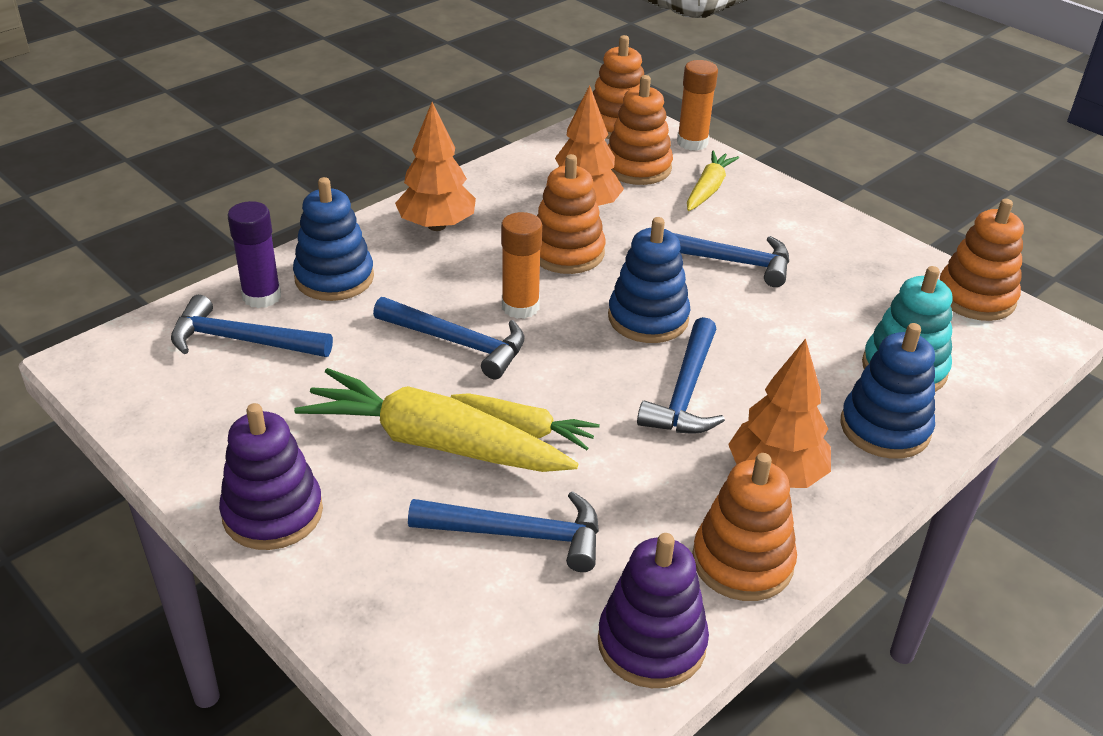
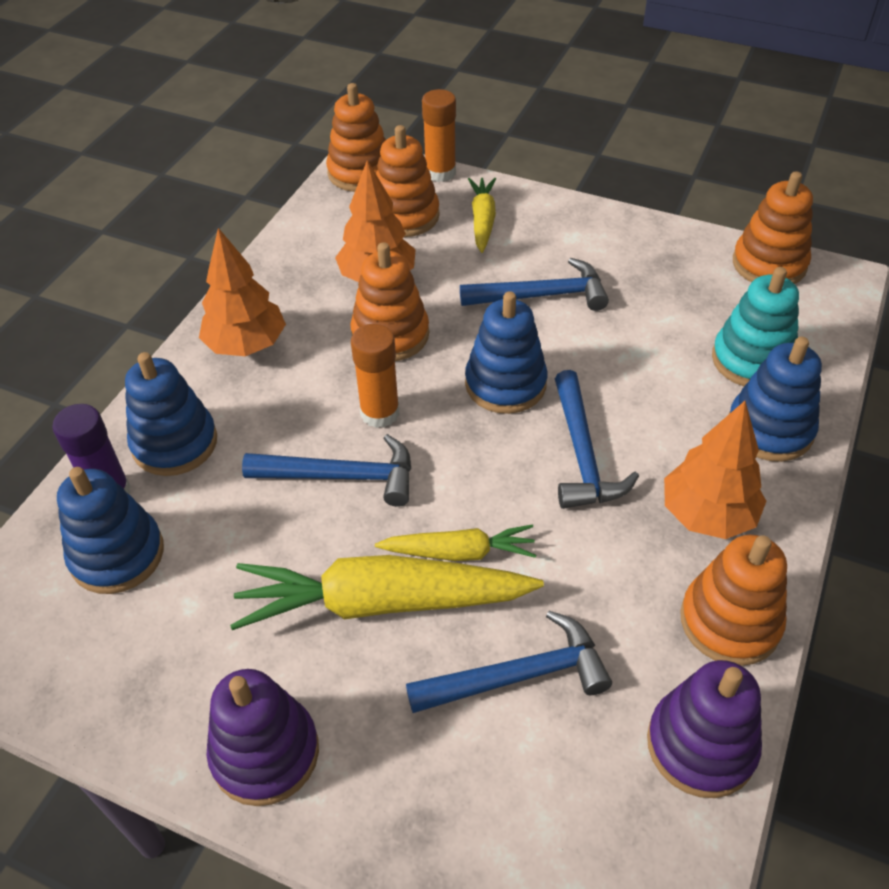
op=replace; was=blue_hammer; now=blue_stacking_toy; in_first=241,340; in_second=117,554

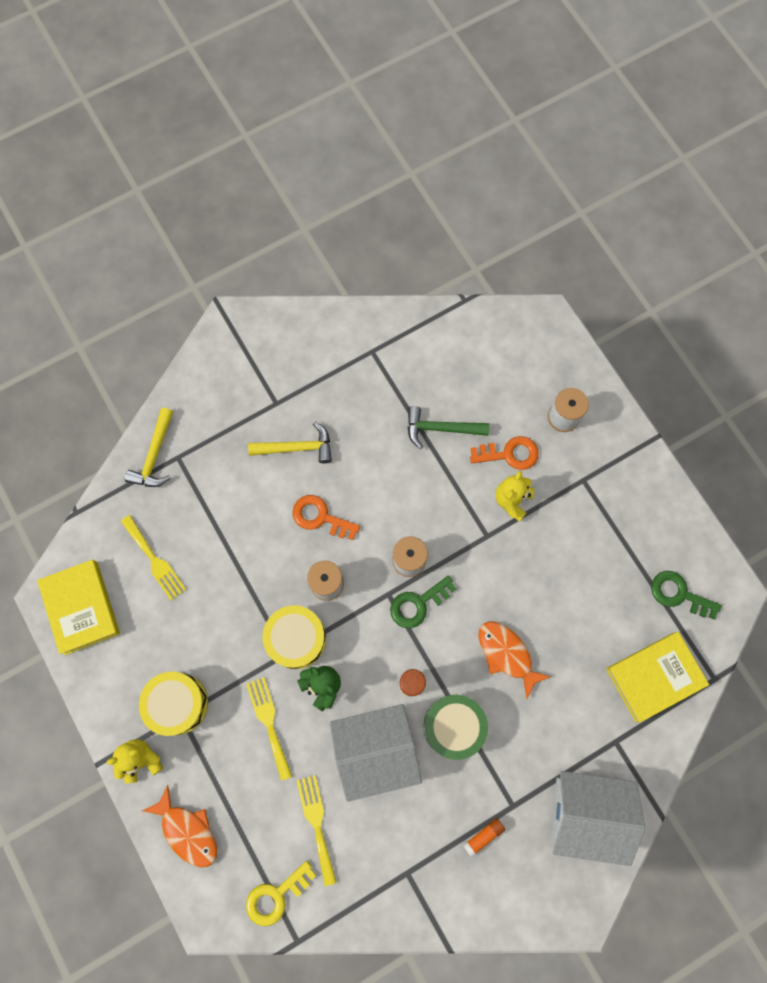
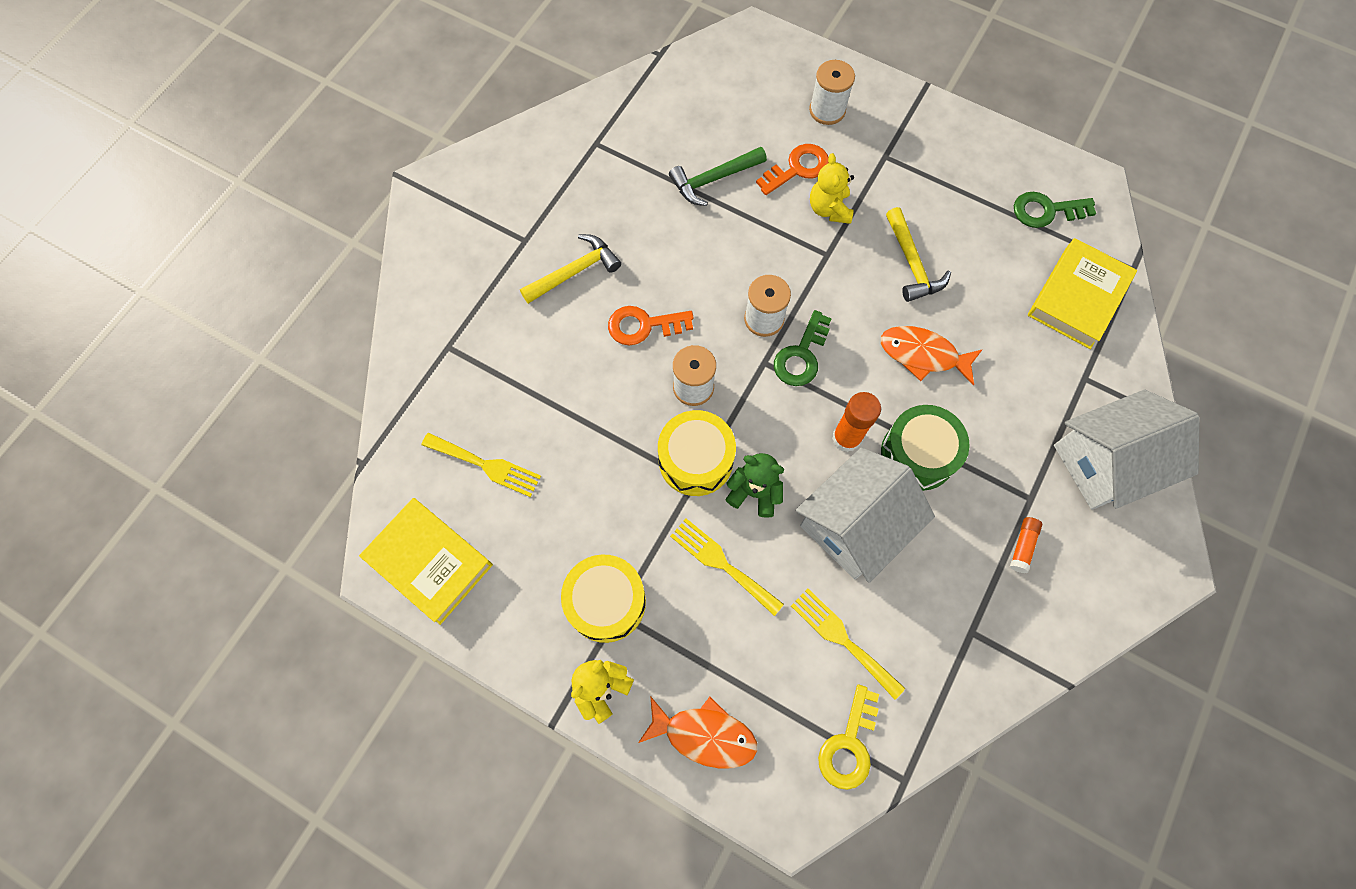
op=move; was=yellow_hammer; in_first=154,456; in_second=912,264

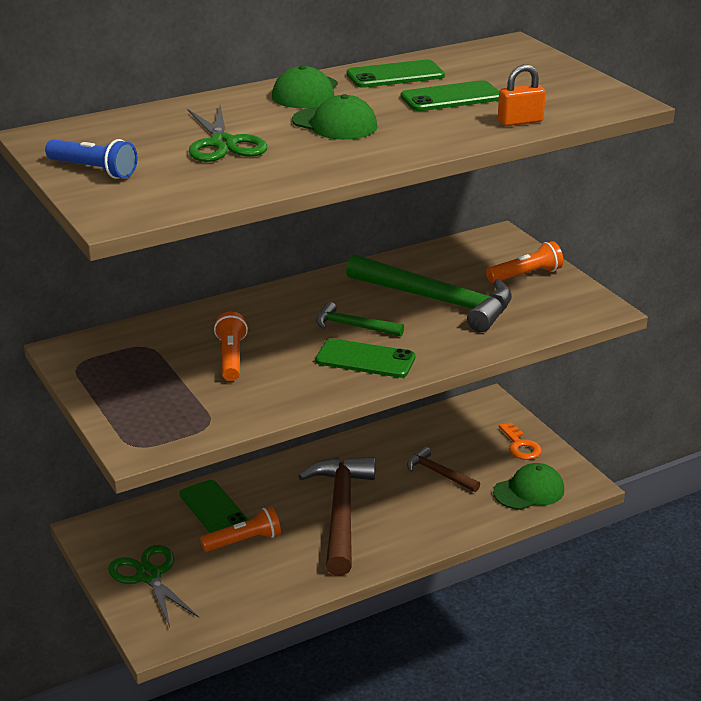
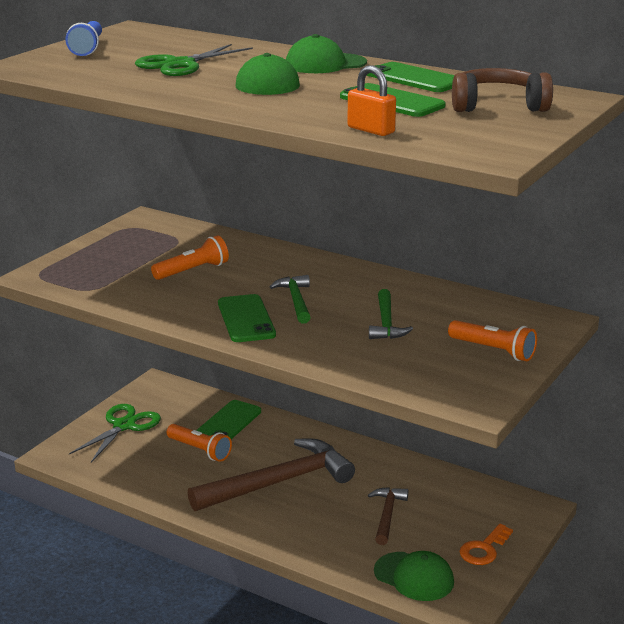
op=resize; was=green_hammer; in_first=438,301; in_second=386,323; ratio=0.5
op=insert; now=brown_headphones; in_second=497,106

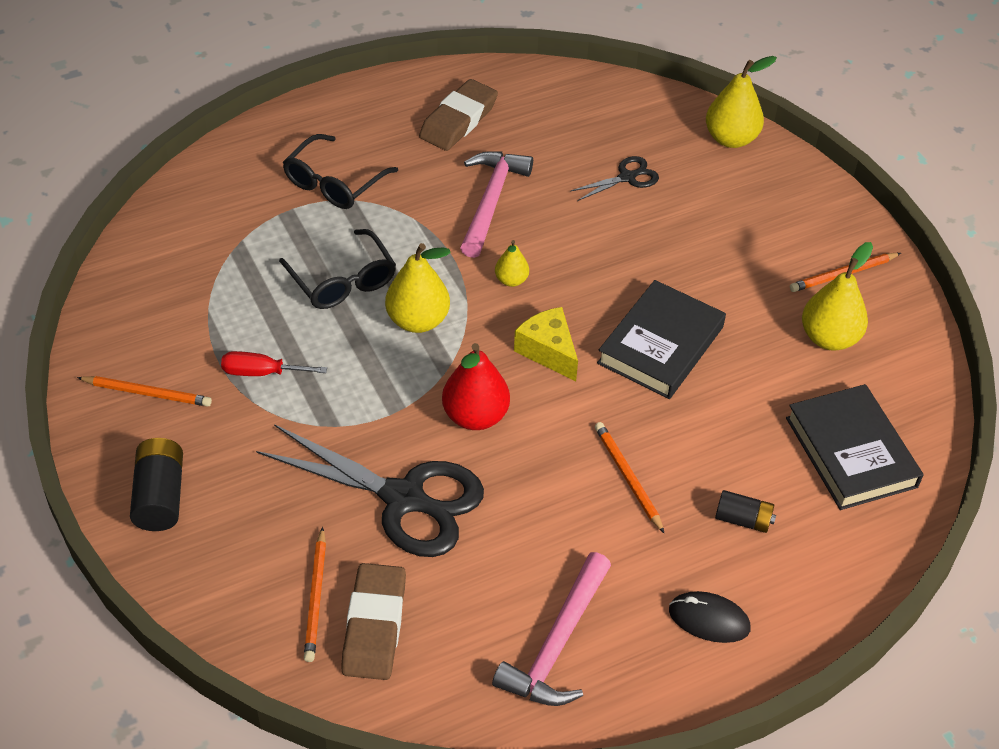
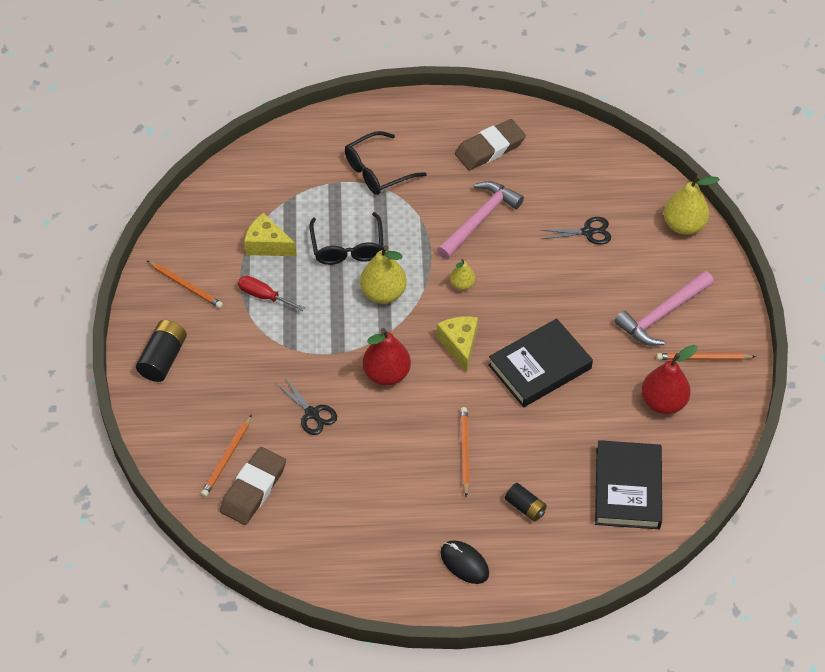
op=resize; was=black_scissors; in_first=403,498; in_second=312,413; ratio=0.47
op=move; was=pink_hammer; in_first=556,644; in_second=662,314
op=recolor; was=yellow_pear; now=red_pear; in_first=829,338; in_second=663,402
op=insert; now=yellow_cheese; in_second=267,245

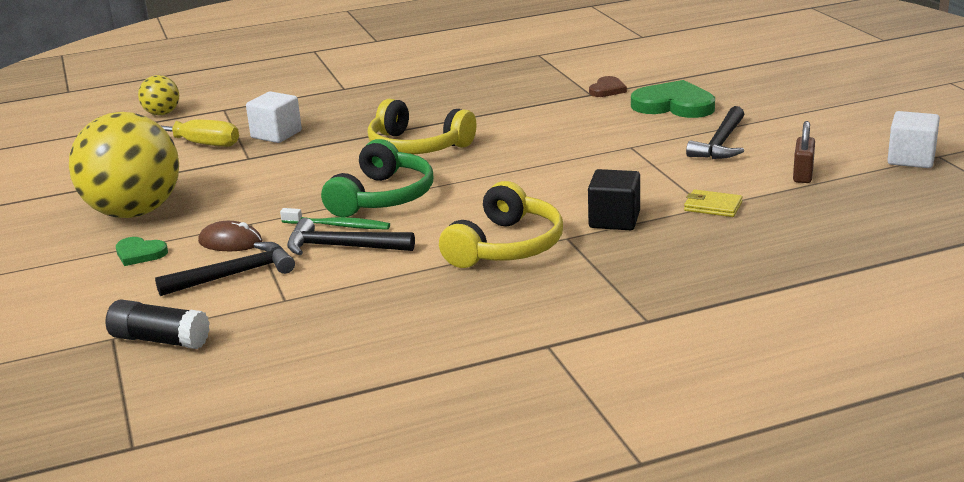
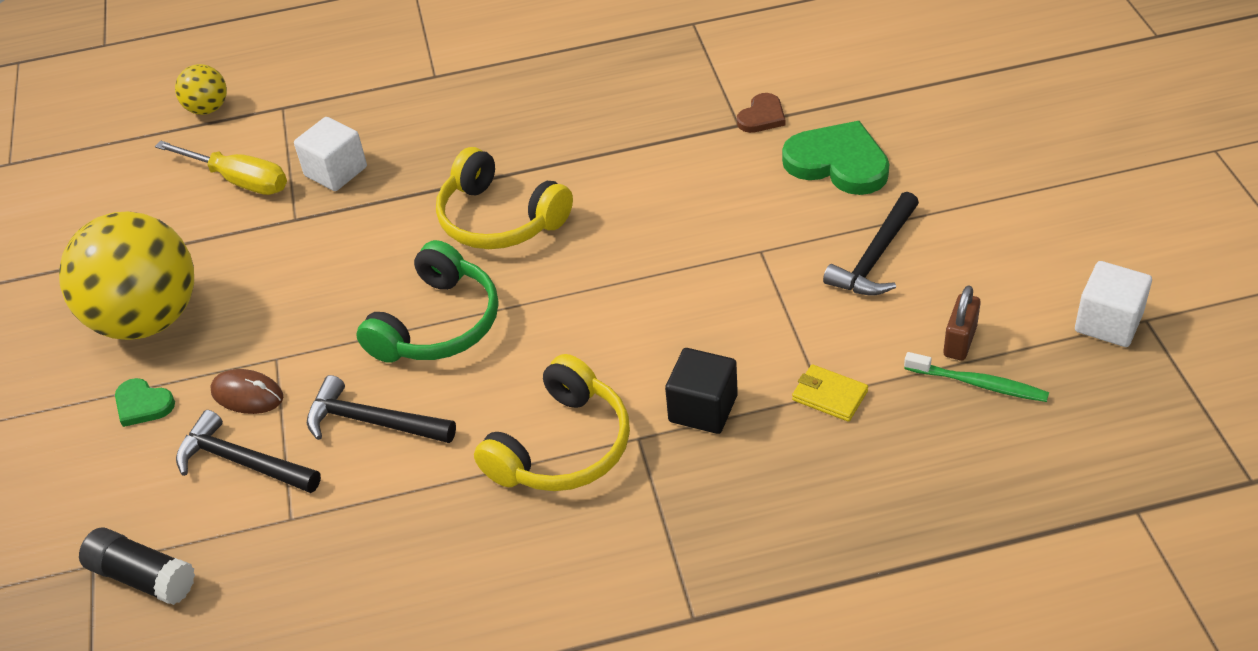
op=rotate; was=black_hammer; in_first=234,275; in_second=242,462; clockwise=-135
op=move; was=green_toothbrush; in_first=338,226; in_second=978,384

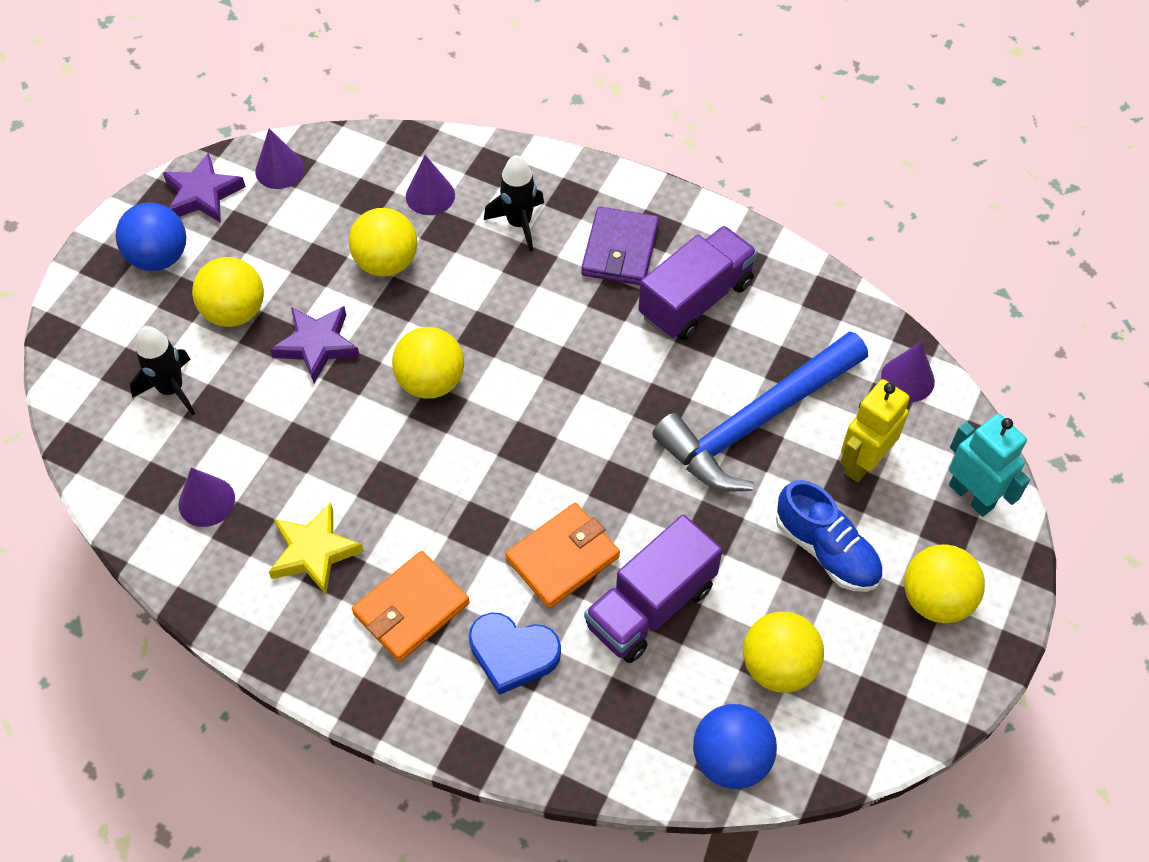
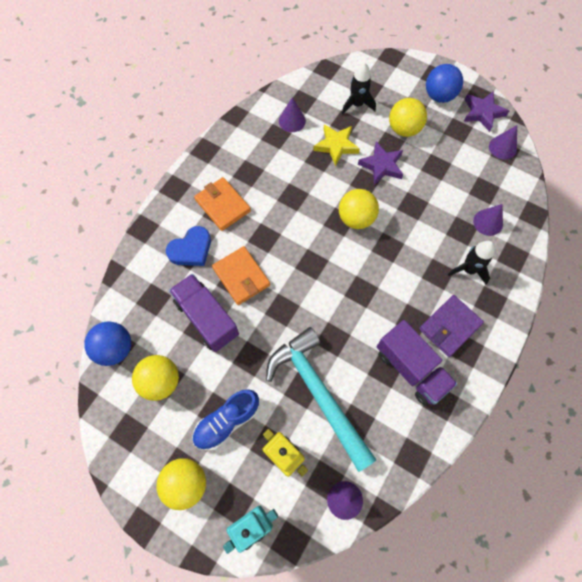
op=move; was=yellow_star; in_first=314,552; in_second=336,146
op=delete; was=yellow_ball; in_first=386,262
op=rotate; was=blue_heart; in_first=513,654; in_second=191,249; clockwise=-150
op=rotate; was=purple_wallet; in_first=620,250; in_second=450,326; clockwise=-60
op=recolor; was=blue_hammer; now=turquoise_hammer; in_first=756,422; in_second=318,393

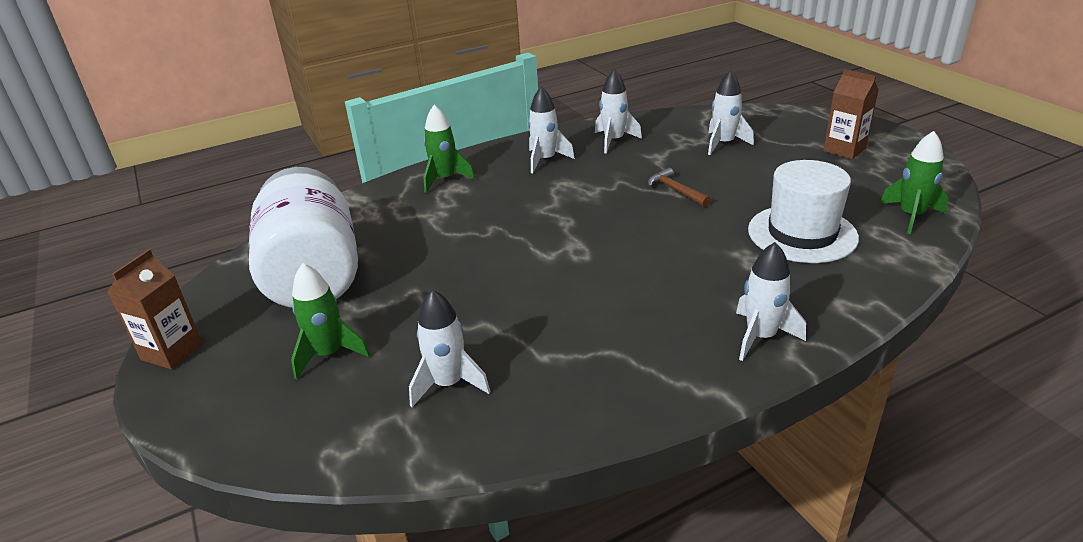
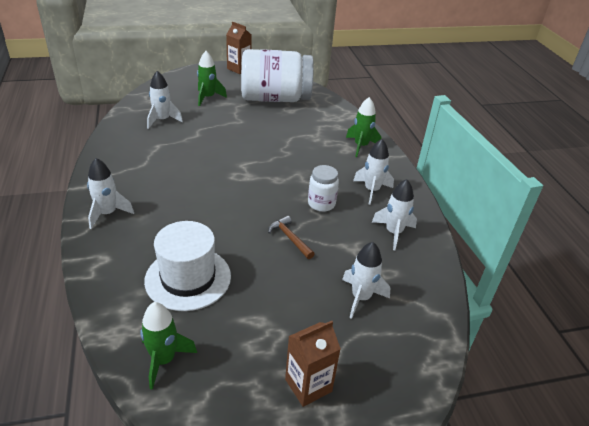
op=rotate; was=brown_hammer; in_first=675,190; in_second=290,238; clockwise=-105
op=insert; now=white_jar; in_second=321,204

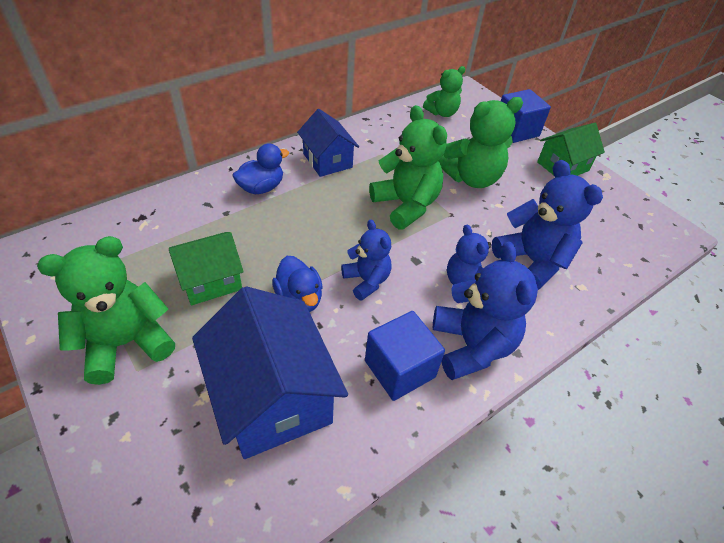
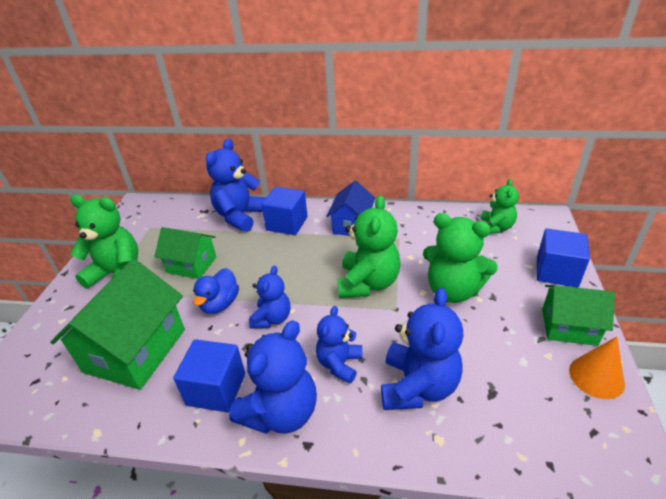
op=recolor; was=blue_house; now=green_house; in_first=272,397; in_second=135,350
op=replace; was=blue_duck; now=blue_cube; in_first=261,187; in_second=287,224
op=rotate; was=green_teddy_bear; in_first=442,113; in_second=495,227; clockwise=-90
op=insert; now=blue_teddy_bear; in_second=240,216
op=insert; now=orange_cone; in_second=596,377

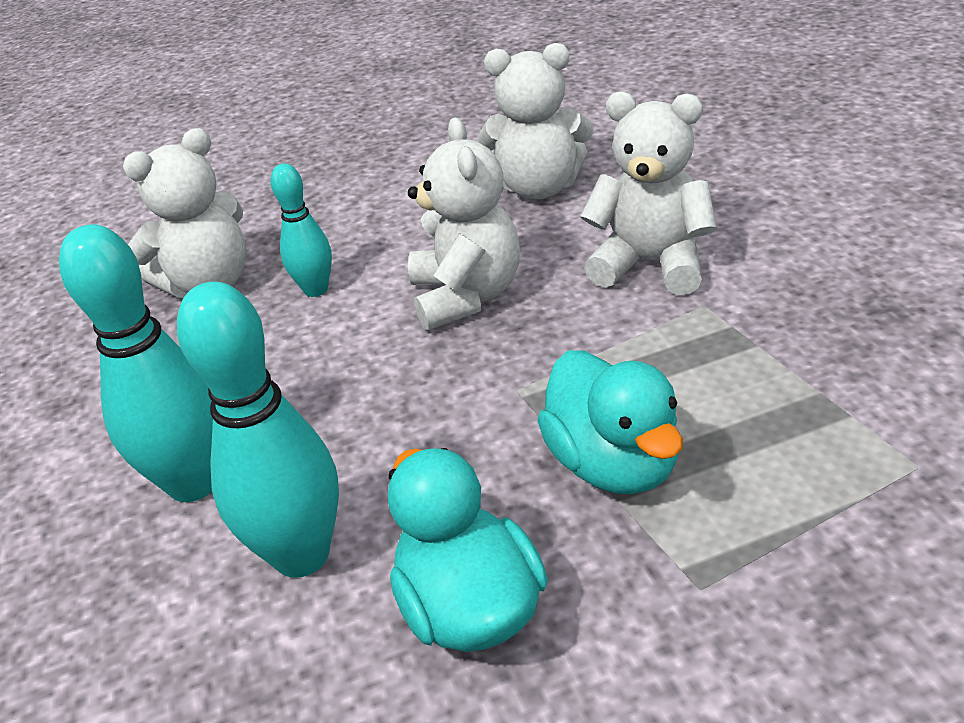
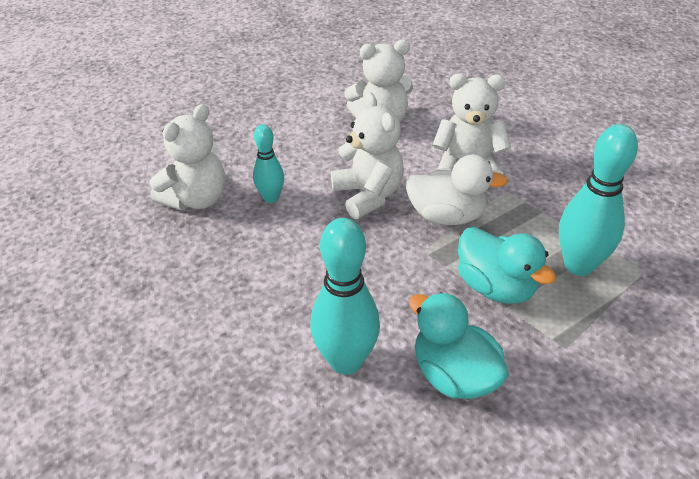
op=move; was=turquoise_bowling_pin; in_first=194,483; in_second=578,265
op=insert; now=white_duck; in_second=447,216

